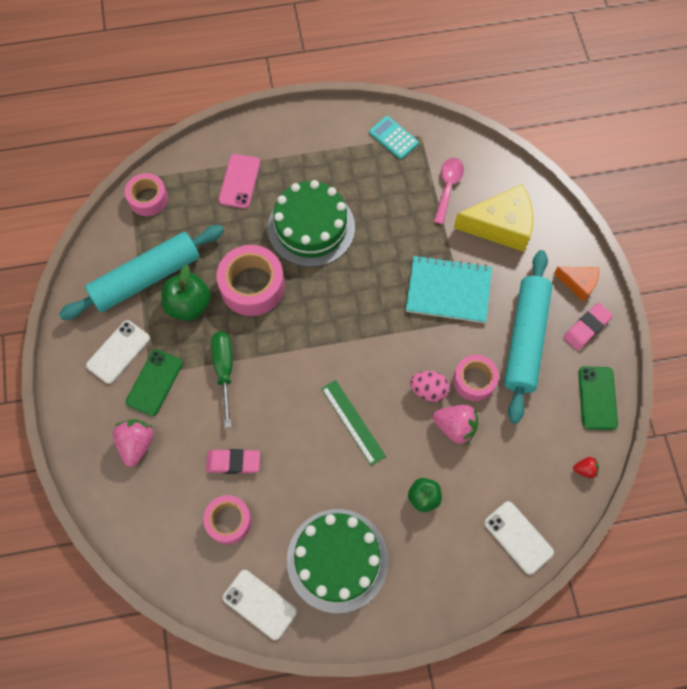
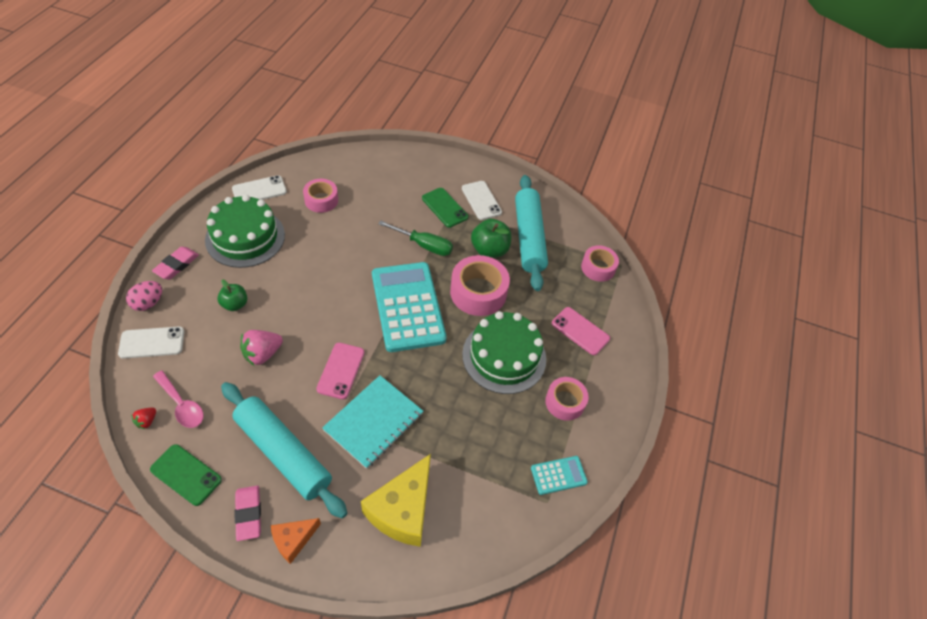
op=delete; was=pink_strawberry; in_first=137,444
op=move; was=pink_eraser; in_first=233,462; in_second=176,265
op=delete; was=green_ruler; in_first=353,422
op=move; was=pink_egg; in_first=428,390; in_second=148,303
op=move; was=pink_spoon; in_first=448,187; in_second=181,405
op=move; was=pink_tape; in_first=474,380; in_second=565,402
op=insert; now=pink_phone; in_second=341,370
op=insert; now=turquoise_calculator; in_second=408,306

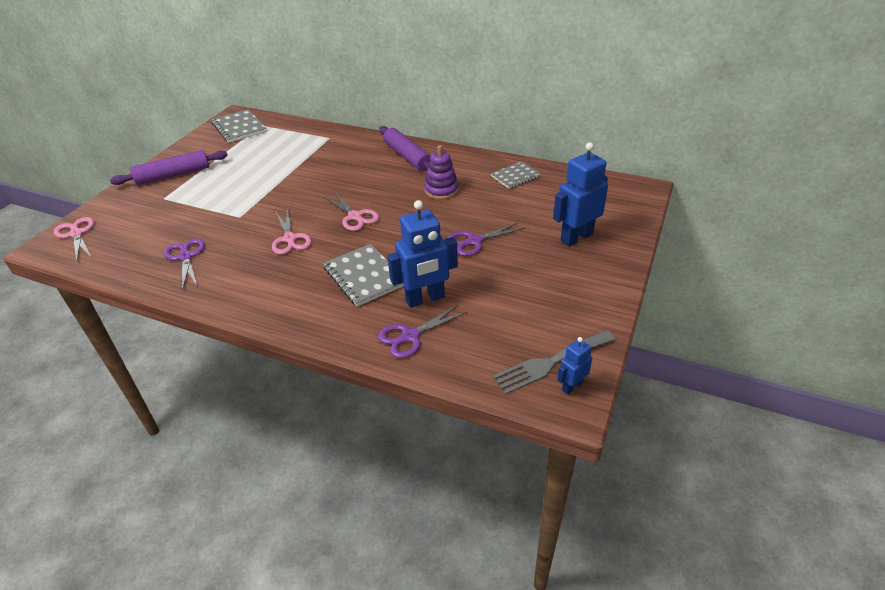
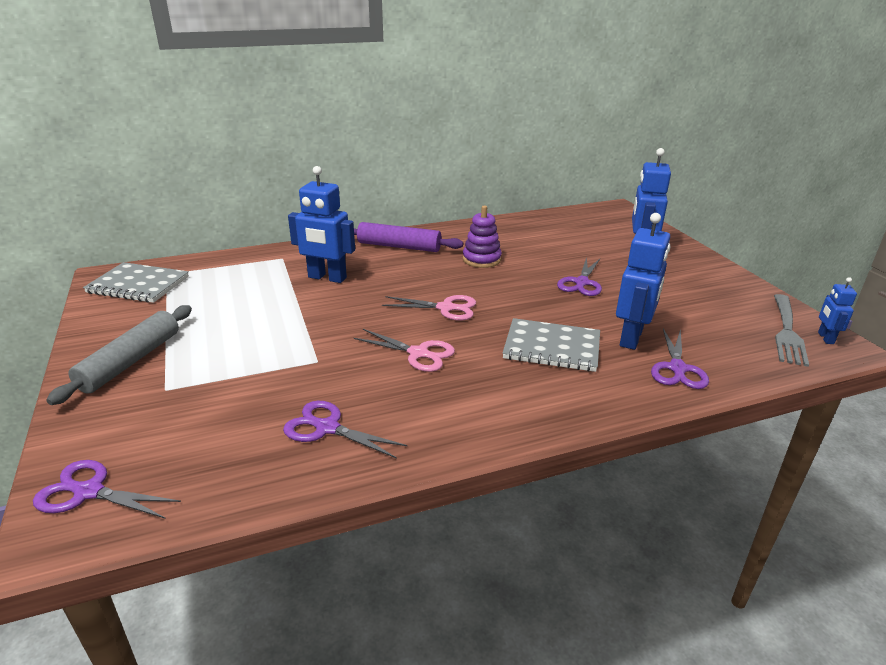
op=recolor; was=pink_scissors; now=purple_scissors; in_first=76,234; in_second=88,492
op=recolor; was=purple_rolling_pin; now=grey_rolling_pin; in_first=173,175; in_second=130,361
op=delete; was=grey_notebook; in_first=515,176
op=insert; now=blue_robot; in_second=327,278

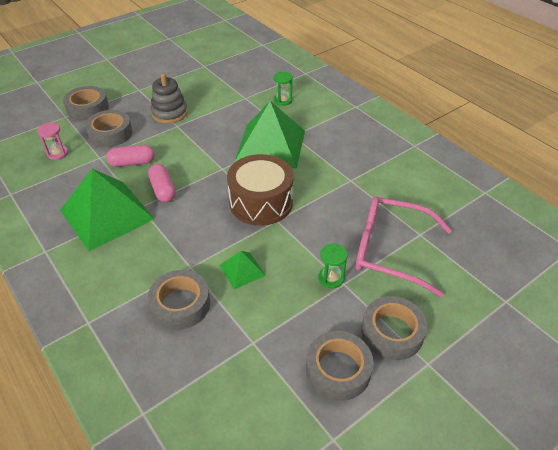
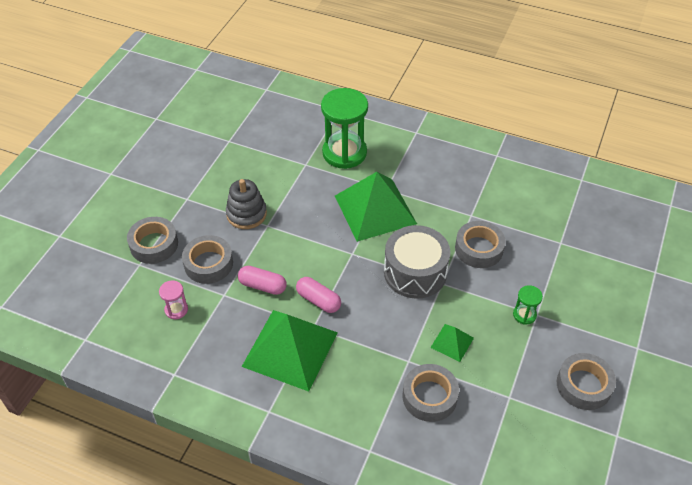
op=rotate; was=pink_capsule; in_first=132,163; in_second=262,286; clockwise=60
op=recolor; was=brown_drum; now=grey_drum; in_first=261,202; in_second=415,272
op=resize; was=green_hourglass; in_first=283,100; in_second=344,153; ratio=2.23
op=delete; was=pink_glasses; in_first=390,250
op=move; was=grey_tape; in_first=392,332; in_second=479,249

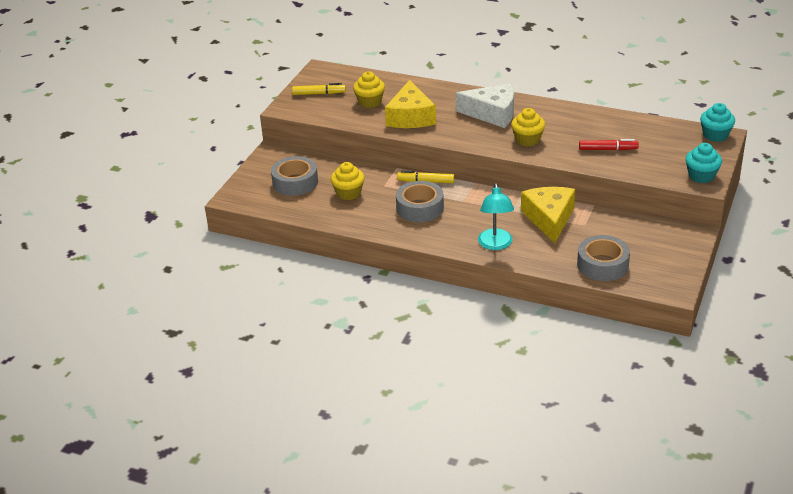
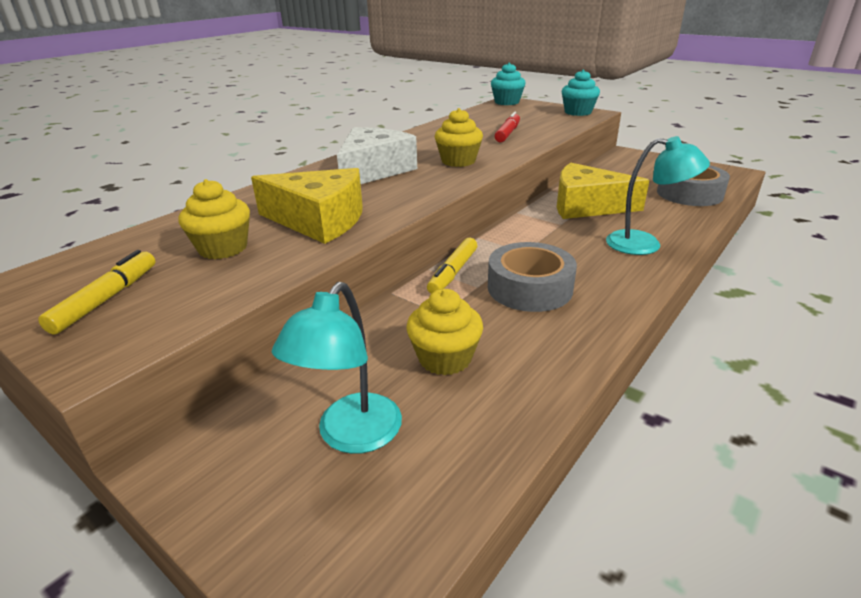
op=replace; was=grey_tape; now=turquoise_lamp; in_first=295,182; in_second=351,436

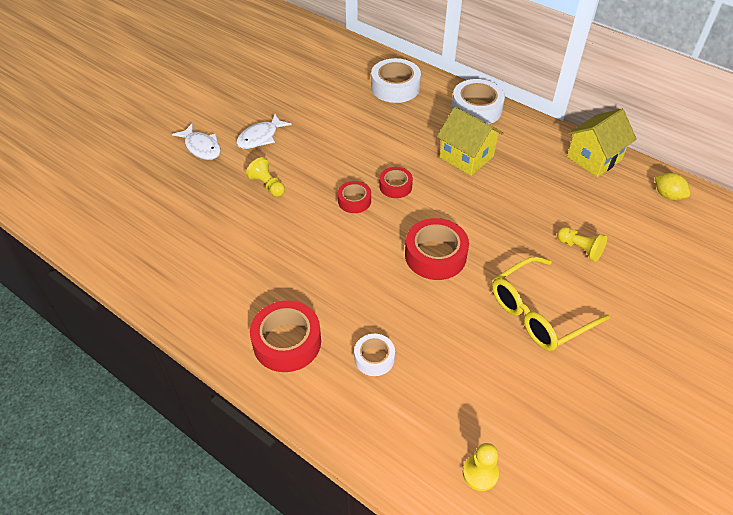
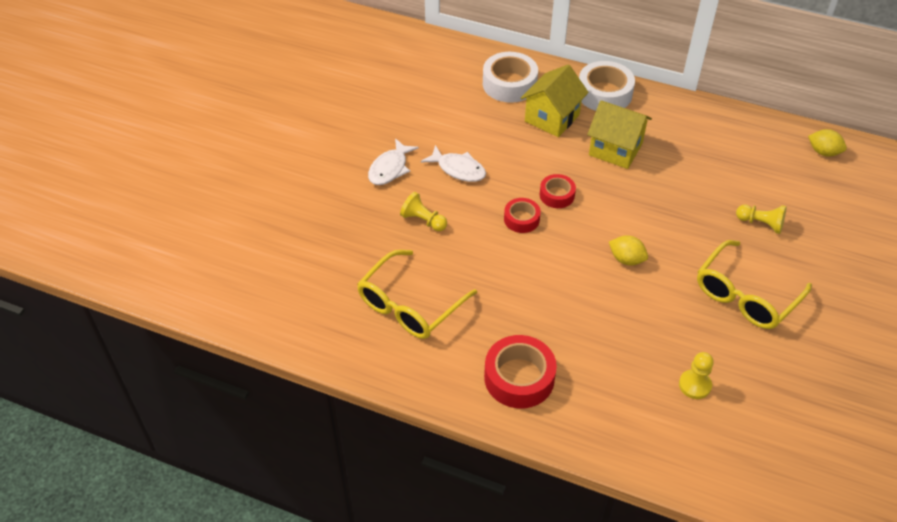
op=move; was=white_fish; in_first=201,147; in_second=458,169
op=delete; was=white_tape; in_first=374,358
op=replace; was=red_tape; now=yellow_lemon; in_first=435,255; in_second=626,259
op=move; was=yellow_pawn; in_first=480,473; in_second=694,385
op=move; was=yellow_house; in_first=594,158; in_second=552,118
op=insert; now=yellow_glasses; in_second=410,305

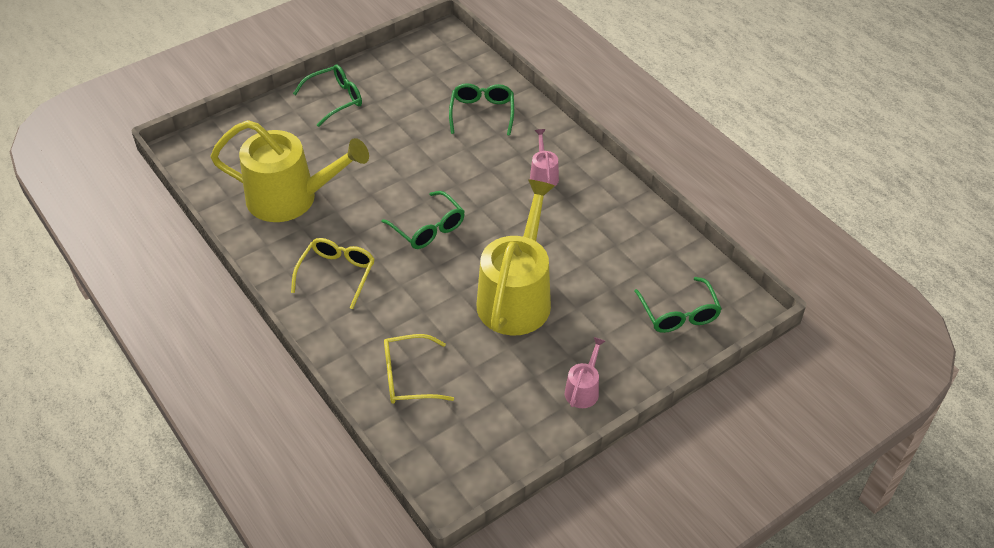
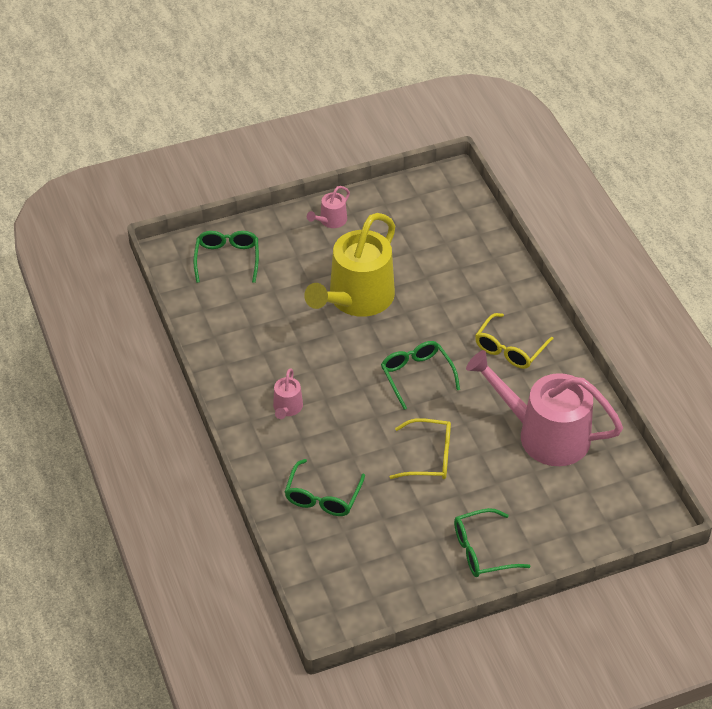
op=recolor; was=yellow_watering_can; now=pink_watering_can; in_first=290,198; in_second=545,434
op=move; was=yellow_glasses; in_first=408,377; in_second=429,457

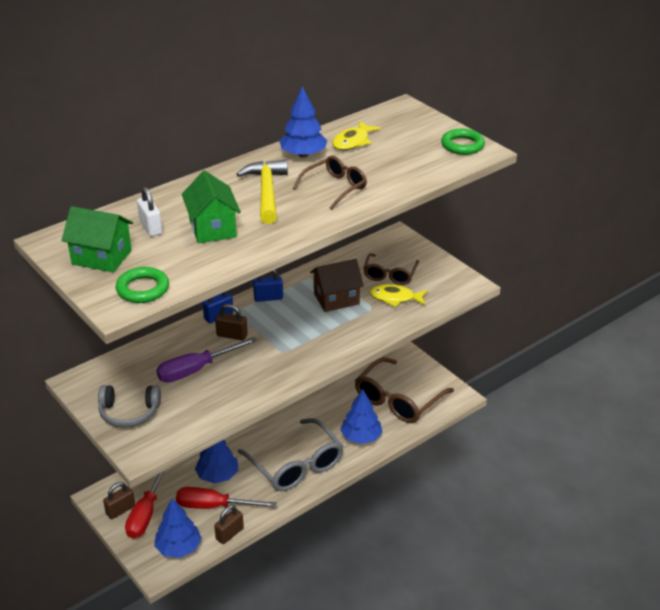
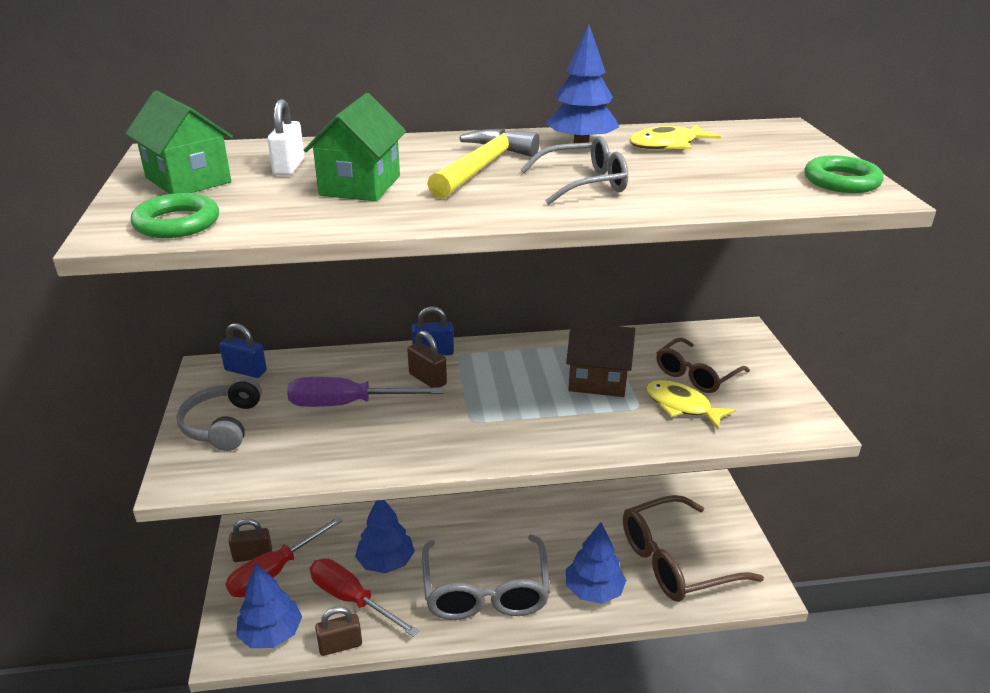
op=rotate; was=grey_headphones; in_first=129,412; in_second=223,425; clockwise=60
op=move; was=blue_padlock; in_first=268,298; in_second=245,371
op=recolor; was=brown_glasses; now=grey_glasses; in_first=335,188; in_second=584,183

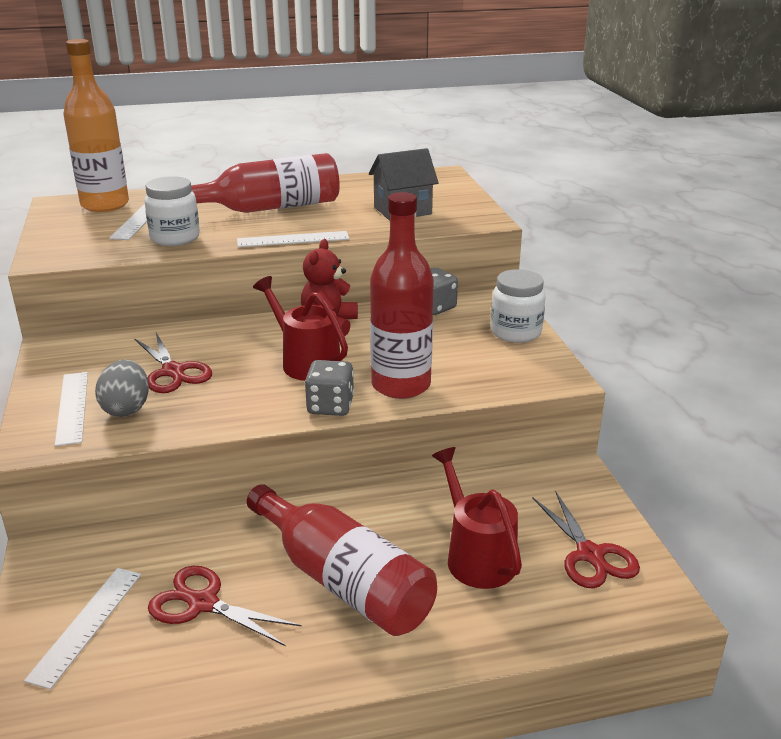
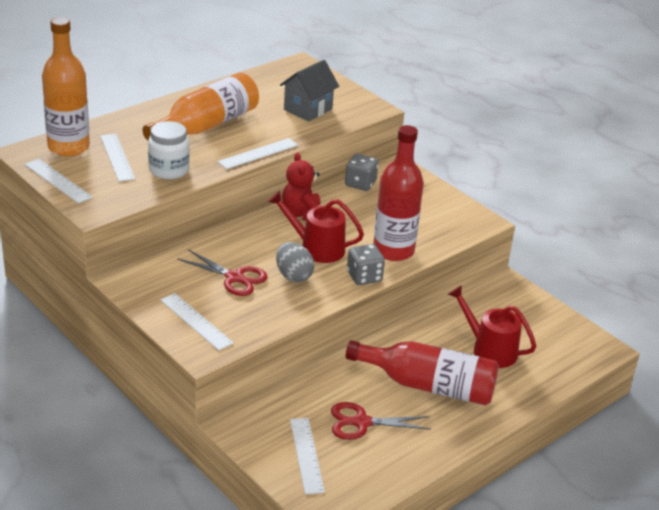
op=move; was=grey_egg; in_first=126,408; in_second=293,276
op=recolor; was=red_bottle; now=orange_bottle; in_first=270,208; in_second=206,125
op=delete; was=white_jar; in_first=516,332
op=delete; was=red_scissors; in_first=590,555
op=insert; now=white_ruler; in_second=58,181

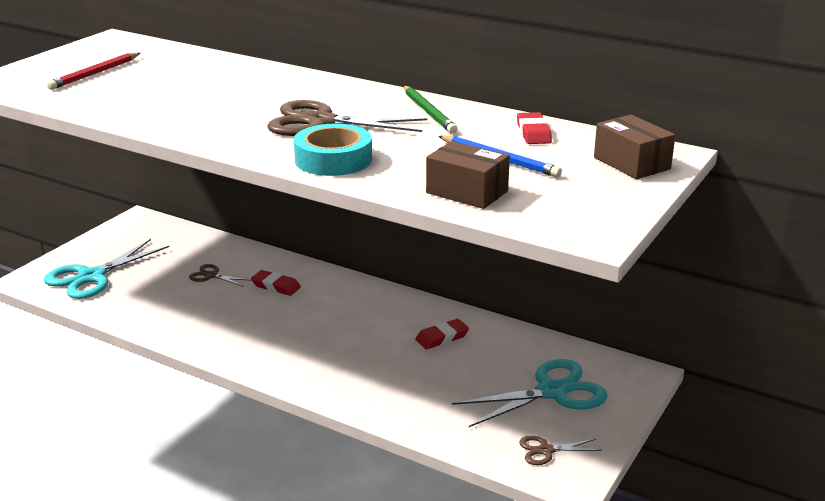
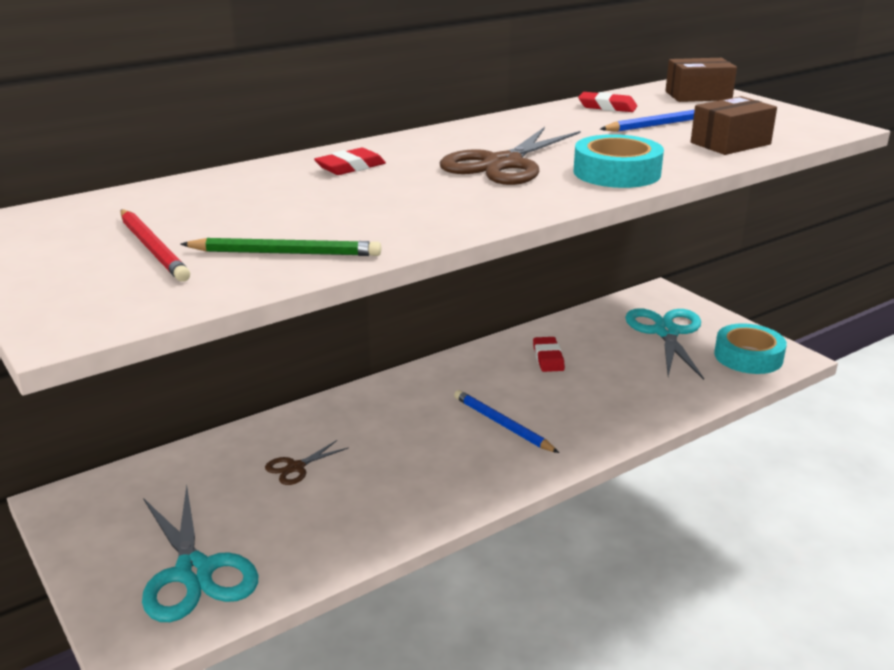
op=move; was=red_eraser; in_first=276,286; in_second=350,167
op=move; was=green_pencil; in_first=428,112; in_second=285,253
op=replace; was=brown_scissors; now=turquoise_tape; in_first=545,450; in_second=748,356
op=insert; now=blue_pencil; in_second=502,424

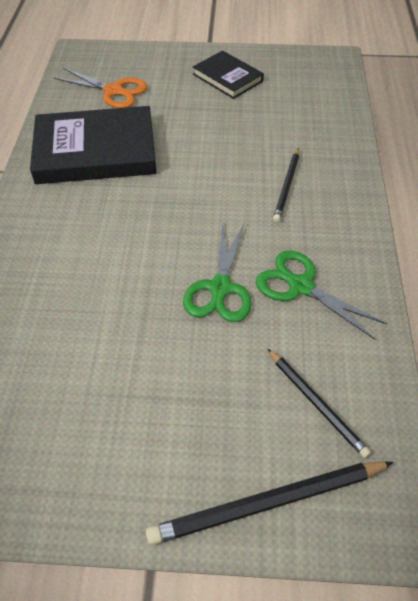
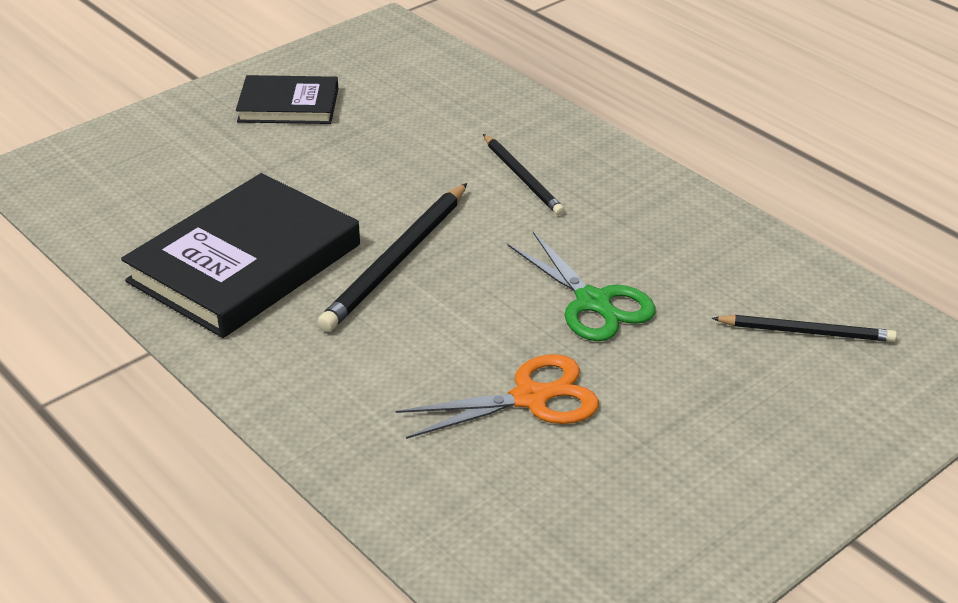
op=move; was=orange_scissors; in_first=113,91; in_second=530,398
op=move; was=black_pencil; in_first=268,503; in_second=397,260
op=delete; was=green_scissors; in_first=301,286

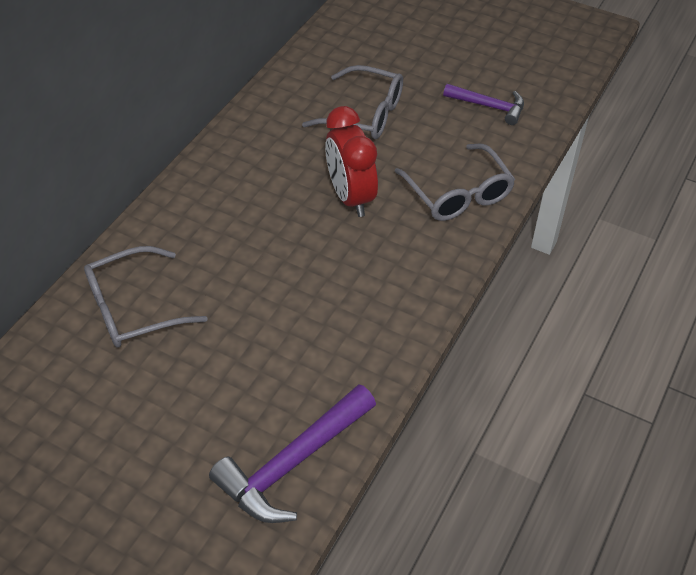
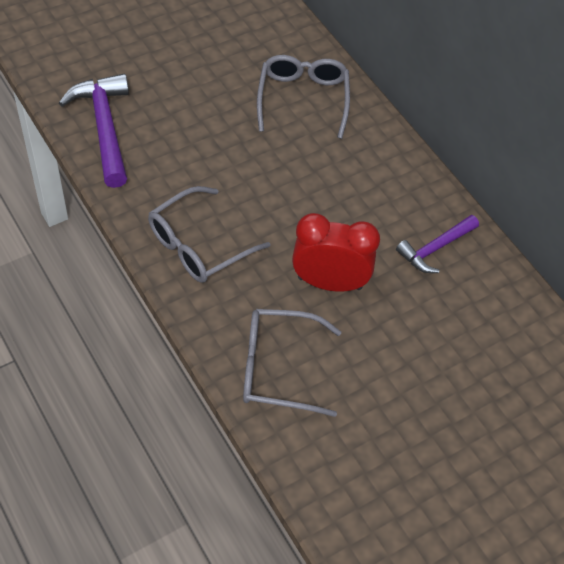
op=move; was=grey_glasses; in_first=364,114; in_second=198,245
op=move; was=purple_hammer; in_first=489,106; in_second=435,248

